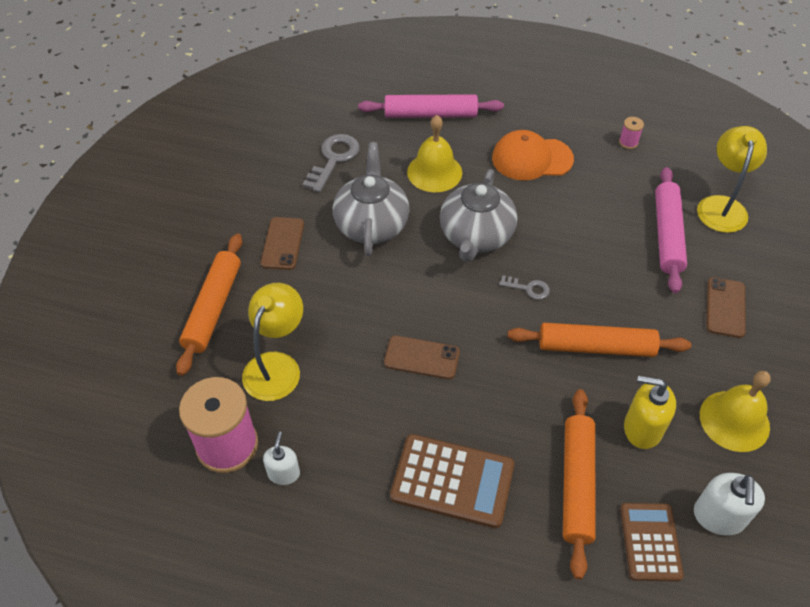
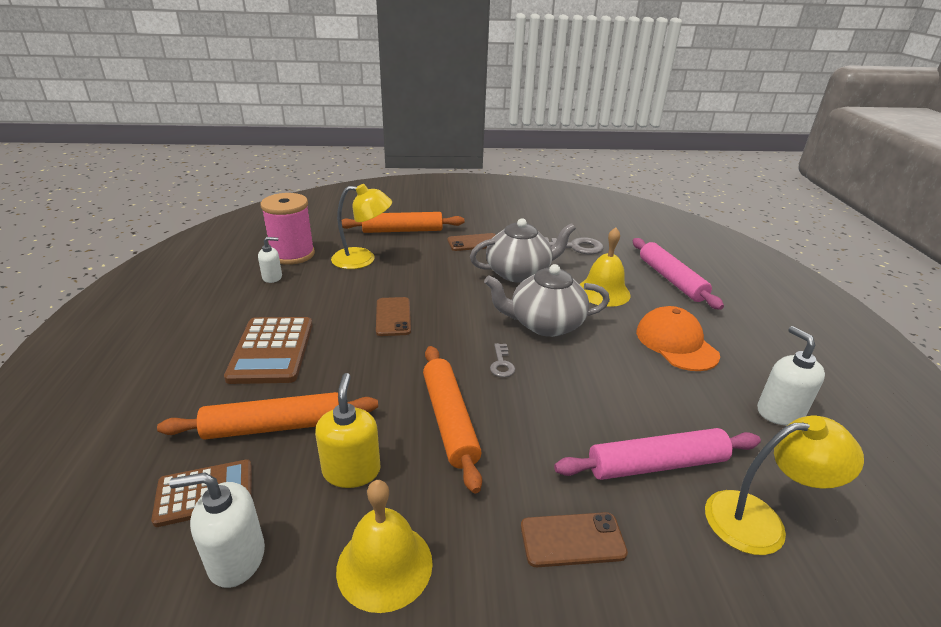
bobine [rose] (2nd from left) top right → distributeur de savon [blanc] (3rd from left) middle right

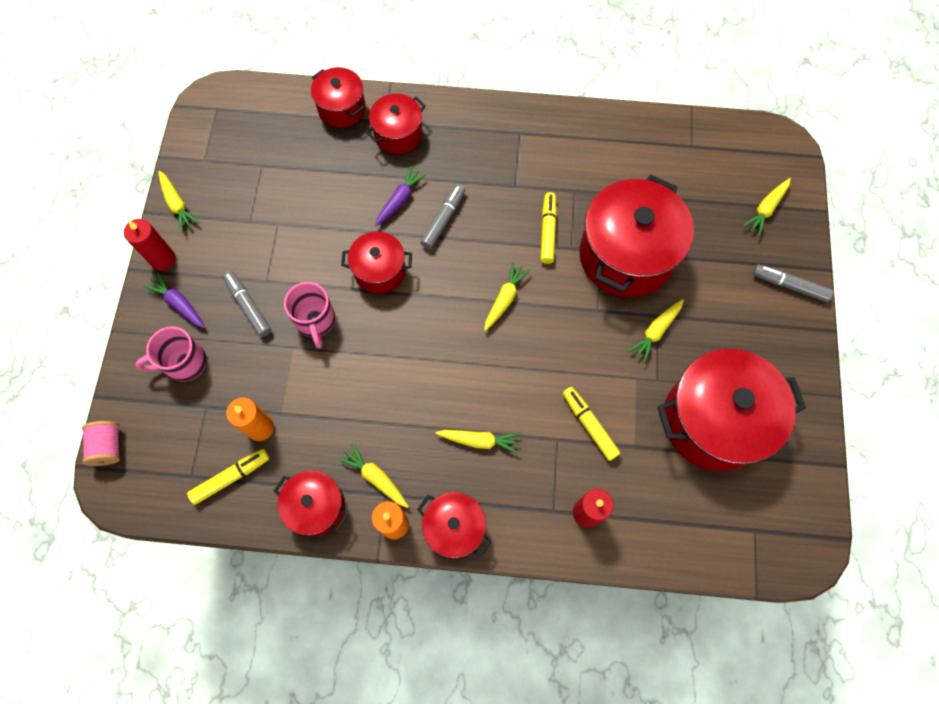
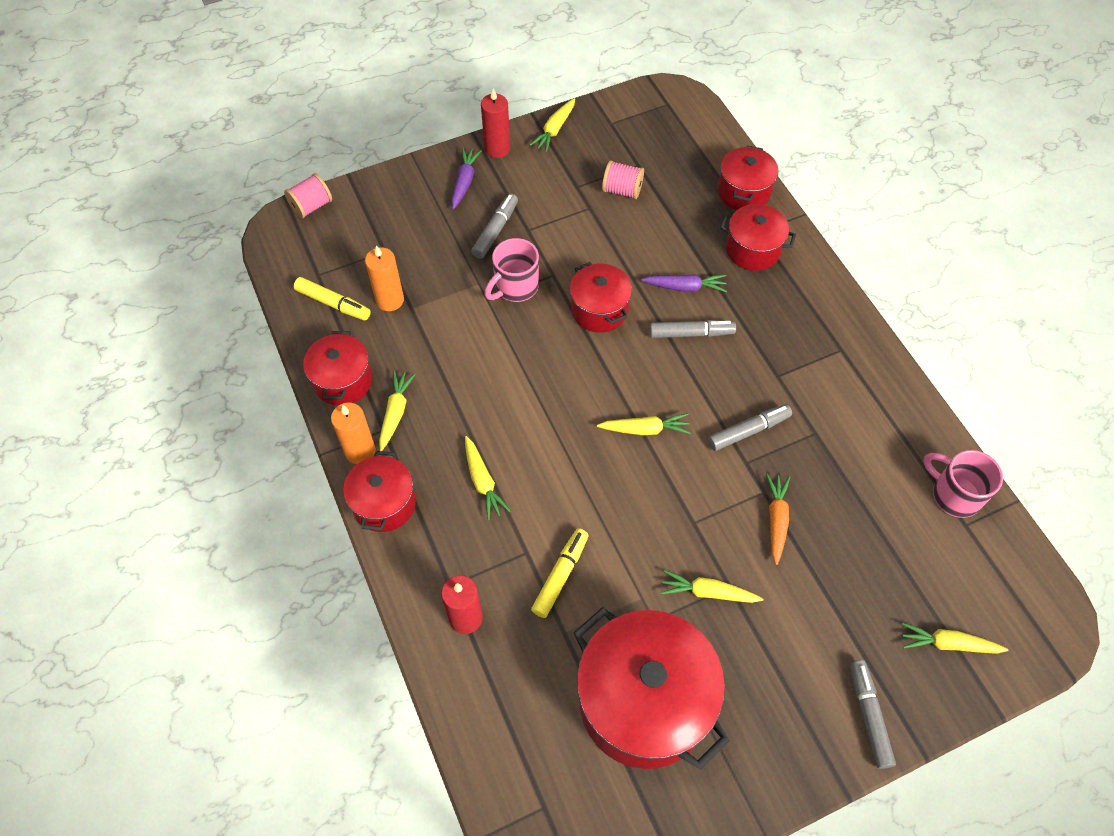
- → bobine [rose] (2nd from left) top centre
feutre [jaune] (2nd from left) top centre → feutre [gris] (3rd from left) middle right
marmite [rouge] (6th from left) middle right → carotte [orange] middle right
tasse [rose] (1st from left in the first image) middle left → tasse [rose] (2nd from left) middle right, move

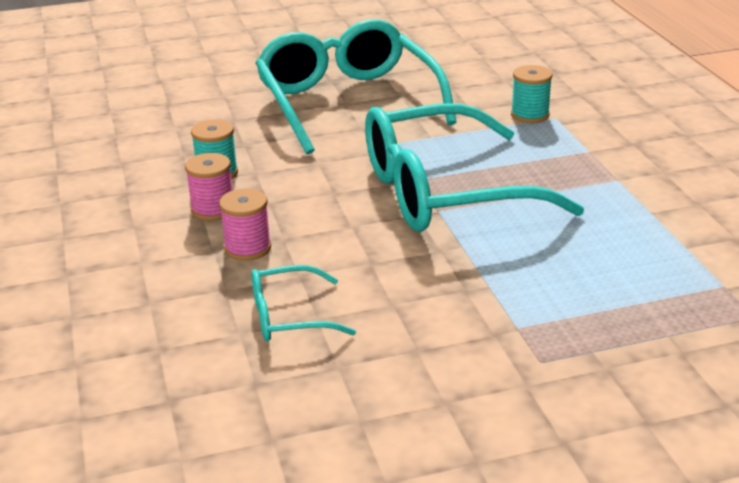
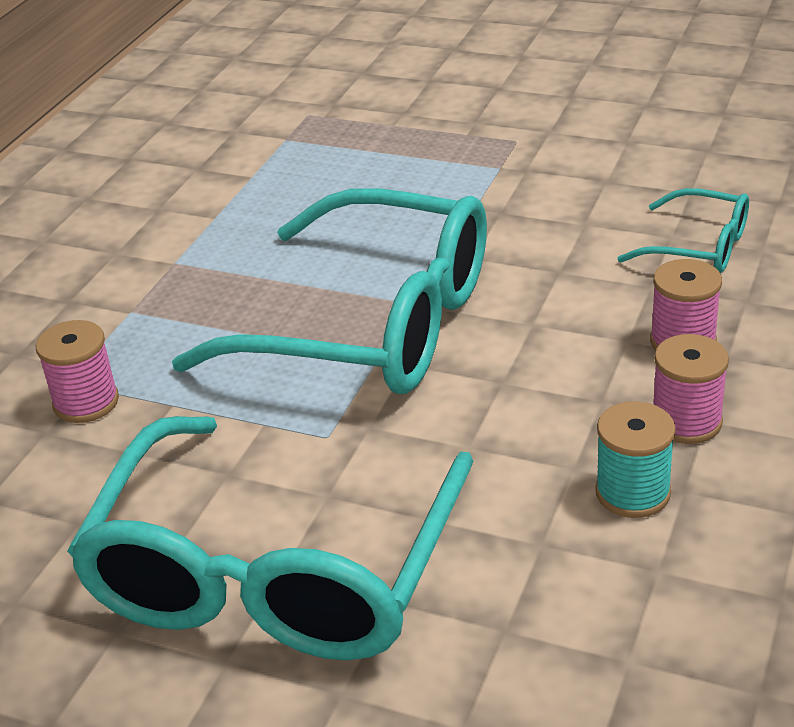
bobine [turquoise] (2nd from left) top right → bobine [rose] (1st from left) middle left

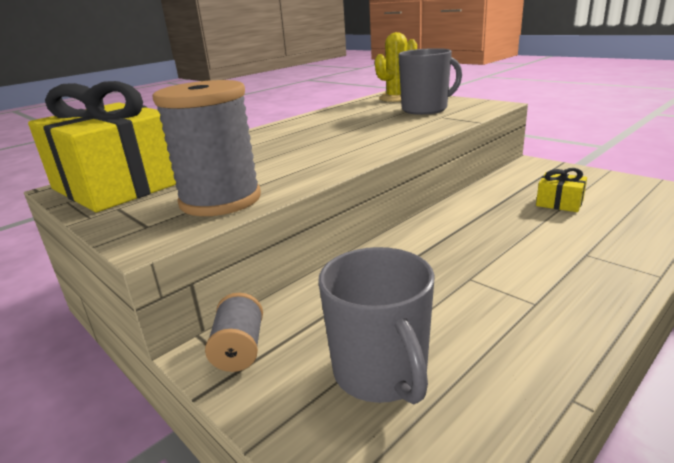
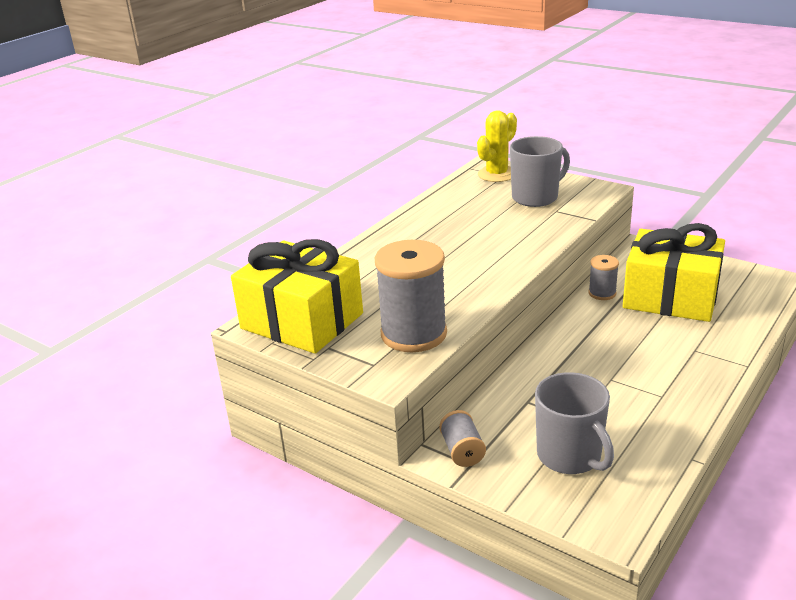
- → bobine [gris] (3rd from left) middle right
cadeau [jaune] (2nd from left) middle right, x2.43

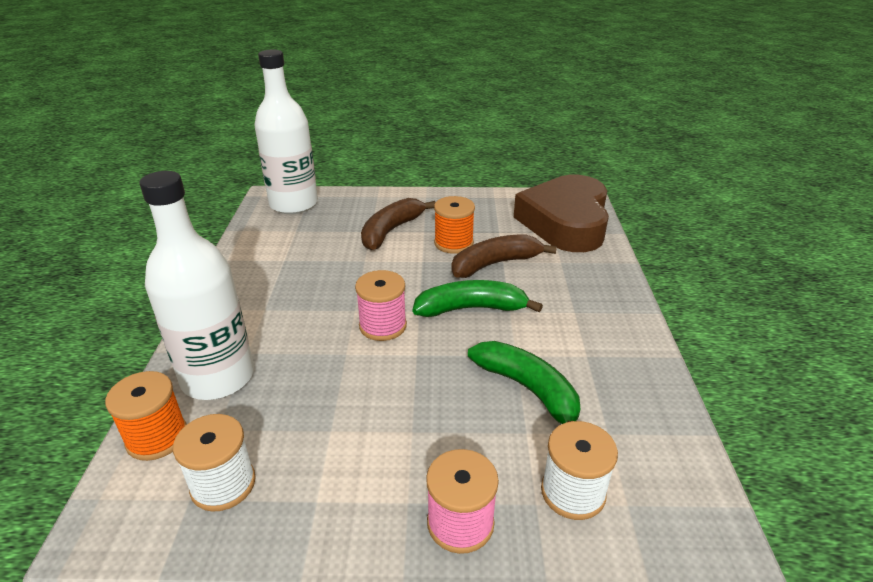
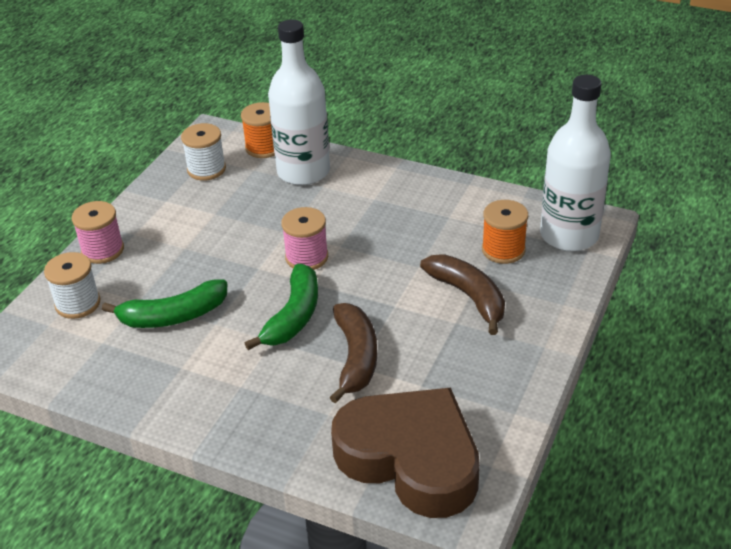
bobine [orange] (2nd from left) centre → bobine [orange] (2nd from left) middle right, move

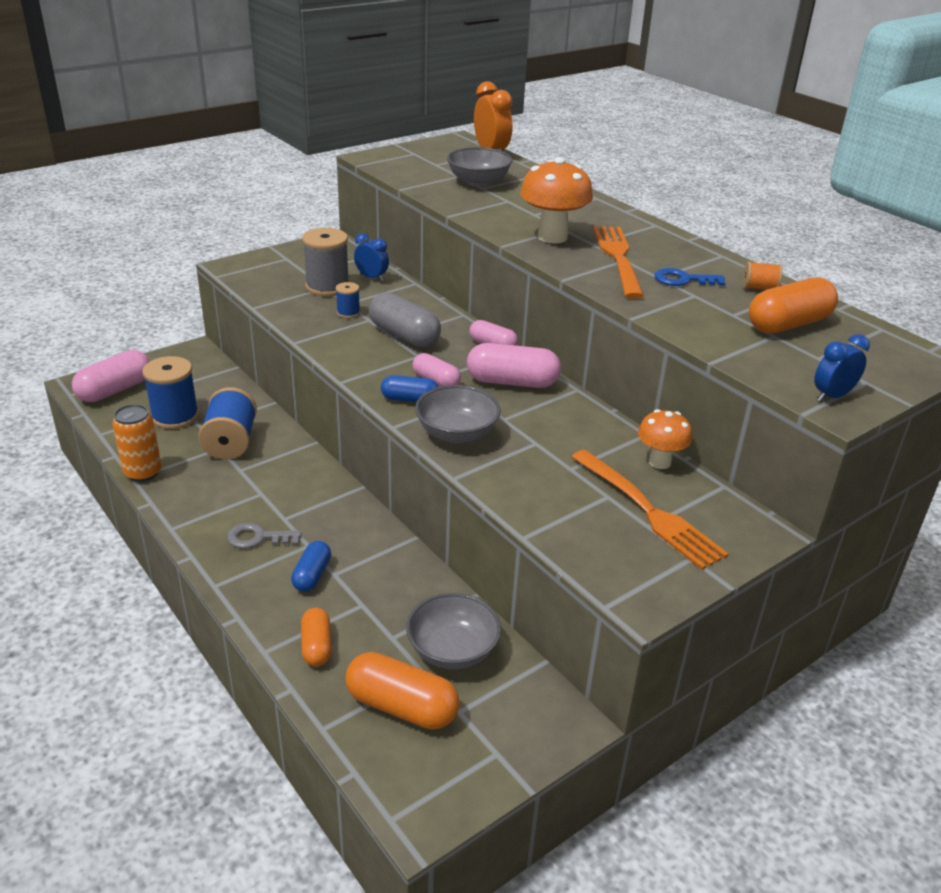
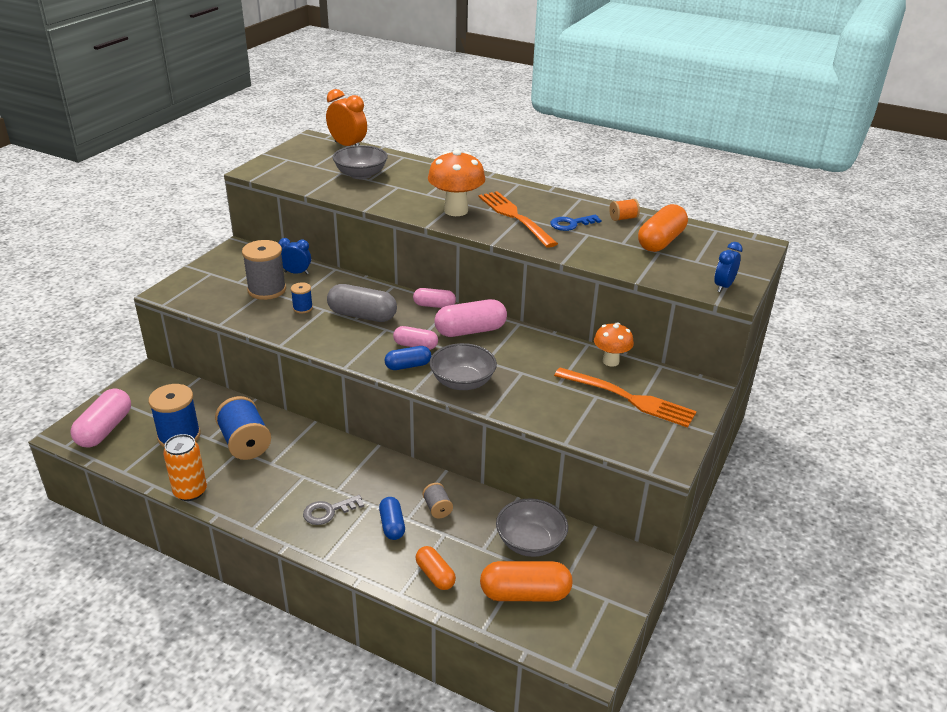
- → bobine [gris] (2nd from left) bottom centre

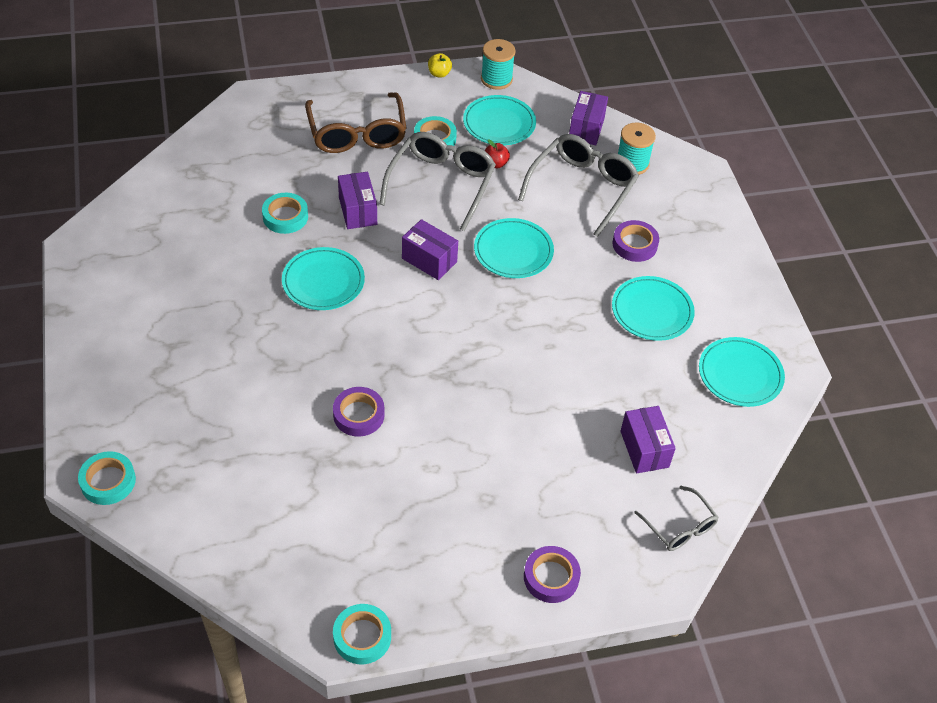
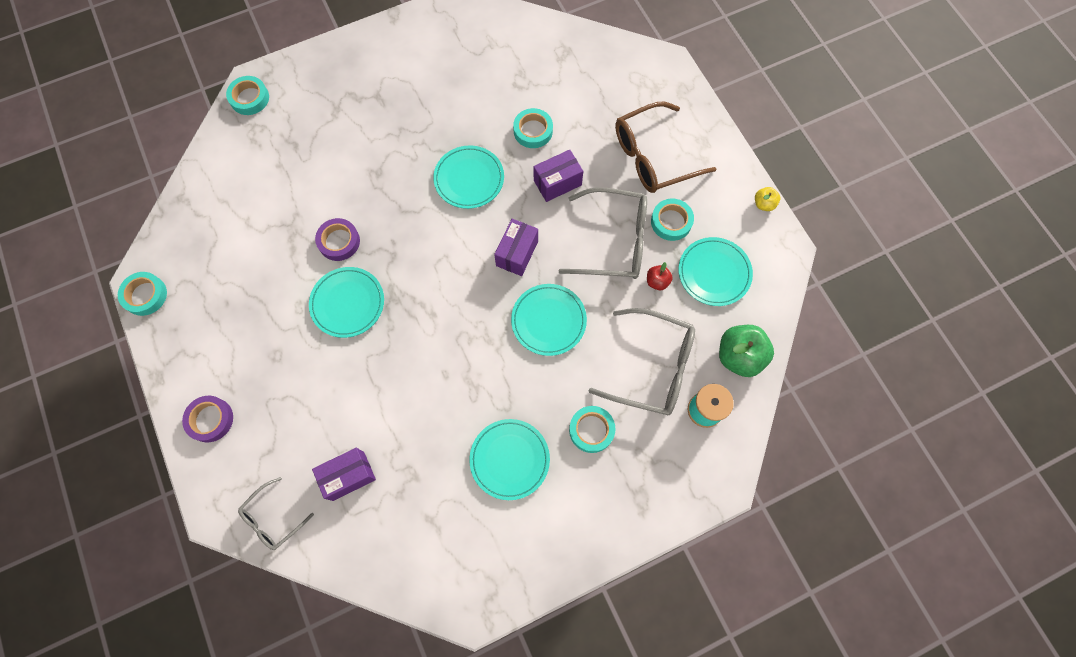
assiette [turquoise] (5th from left in the first image) middle right → assiette [turquoise] (1st from left) middle left, move
ruban adhésif [violet] (3rd from left) middle right → ruban adhésif [turquoise] (4th from left) centre
boîte [violet] (3rd from left) top centre → pomme [vert] middle right
bobine [turquoise] (1st from left) top centre → -

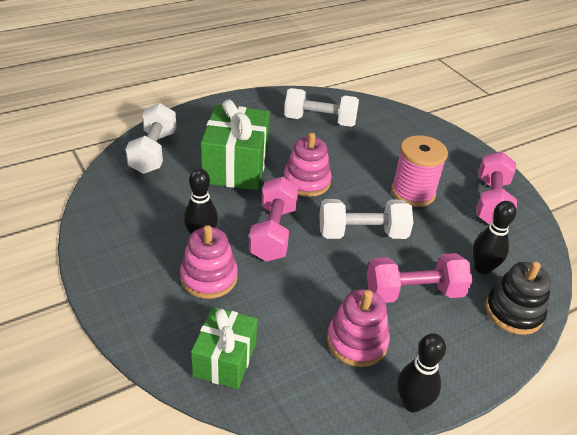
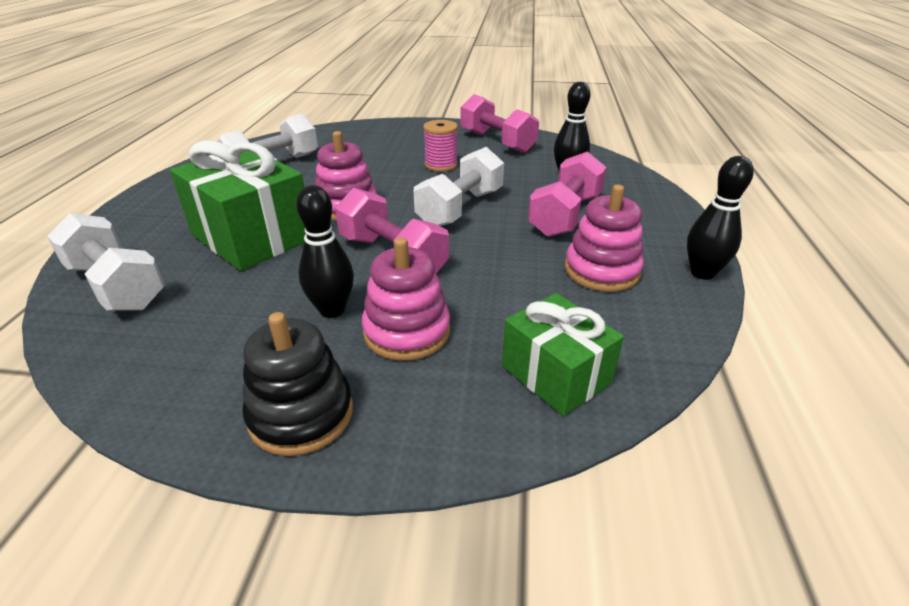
jouet à empiler [noir] bottom right → jouet à empiler [noir] middle left, move
bobine [rose] middle right → bobine [rose] top centre, x0.66

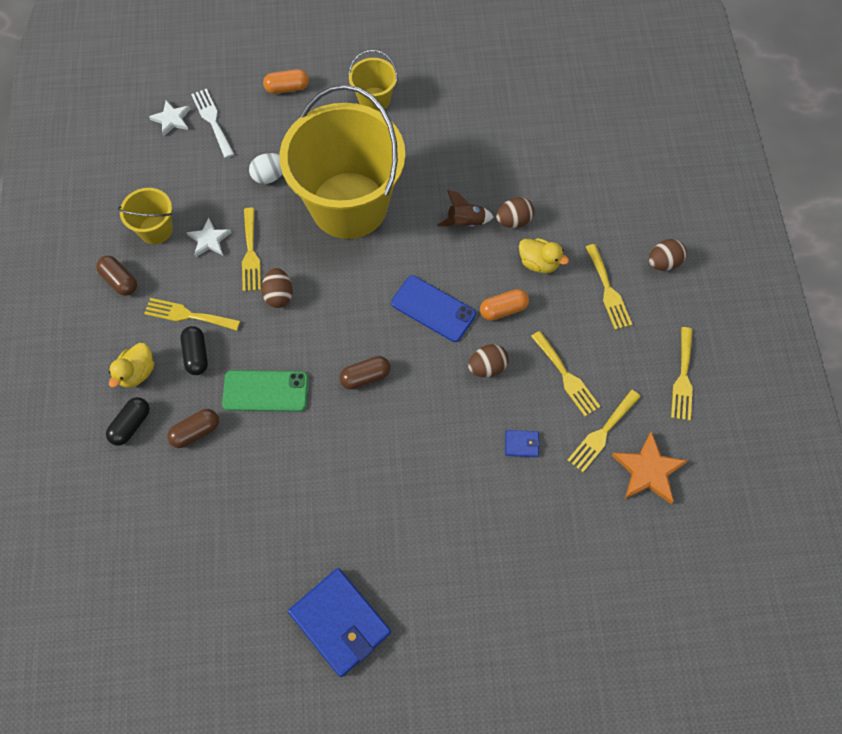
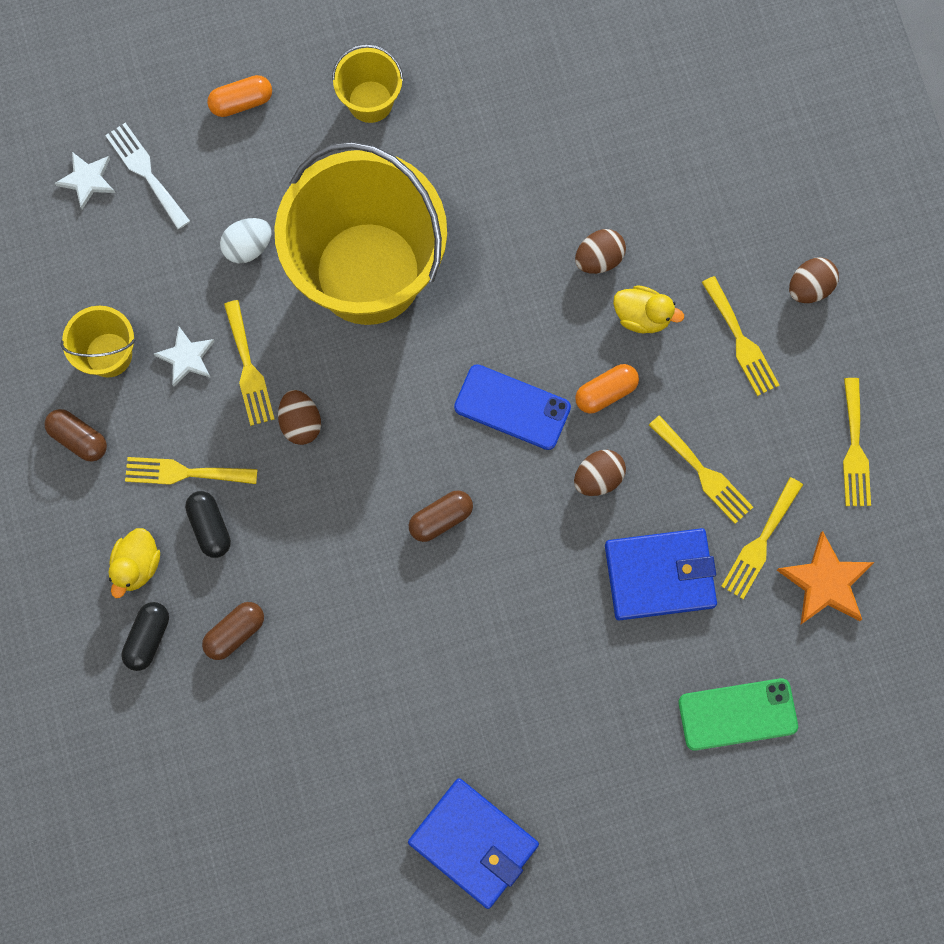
portefeuille [bleu] (2nd from left) centre → portefeuille [bleu] (2nd from left) middle right, x2.35
téléphone [vert] middle left → téléphone [vert] bottom right, move
fusée [marron] top centre → -

